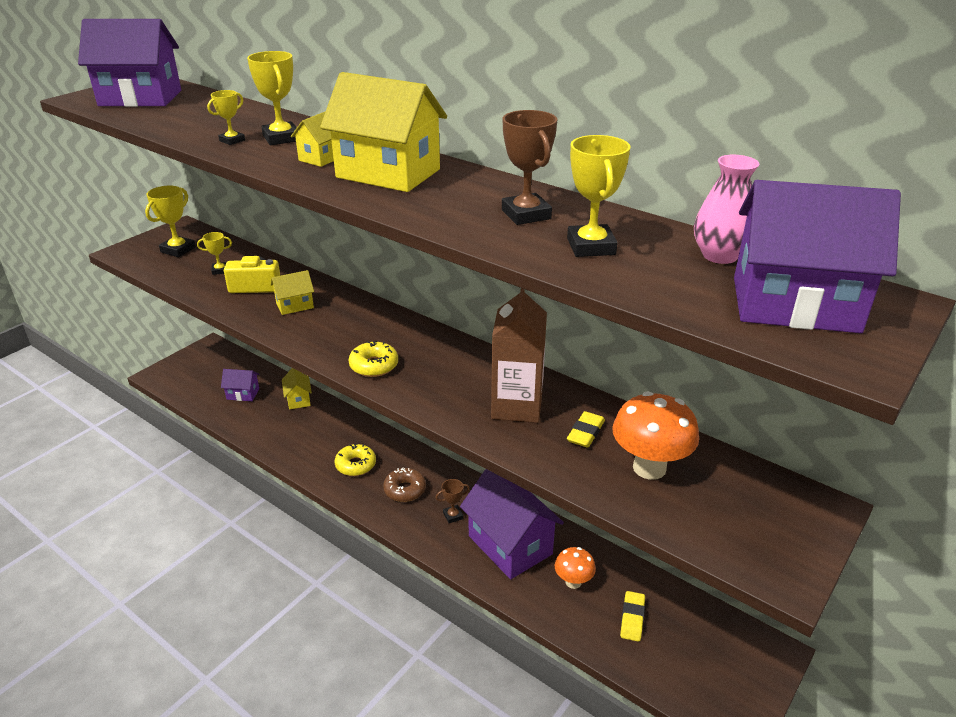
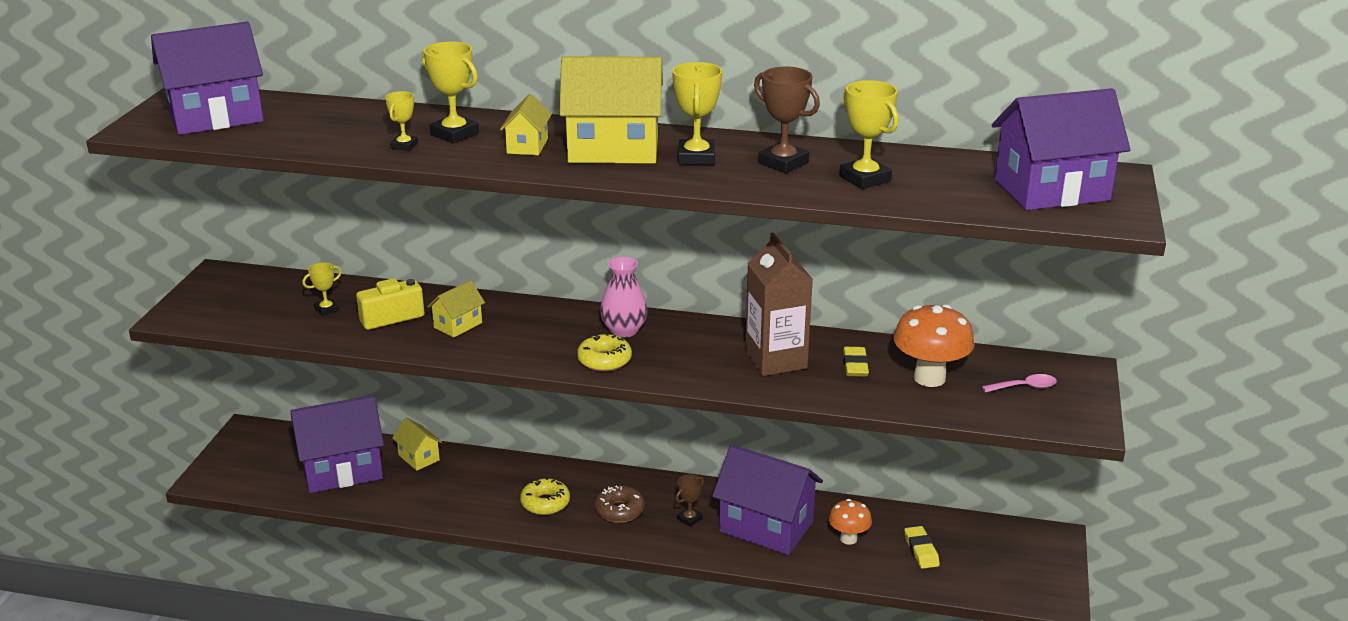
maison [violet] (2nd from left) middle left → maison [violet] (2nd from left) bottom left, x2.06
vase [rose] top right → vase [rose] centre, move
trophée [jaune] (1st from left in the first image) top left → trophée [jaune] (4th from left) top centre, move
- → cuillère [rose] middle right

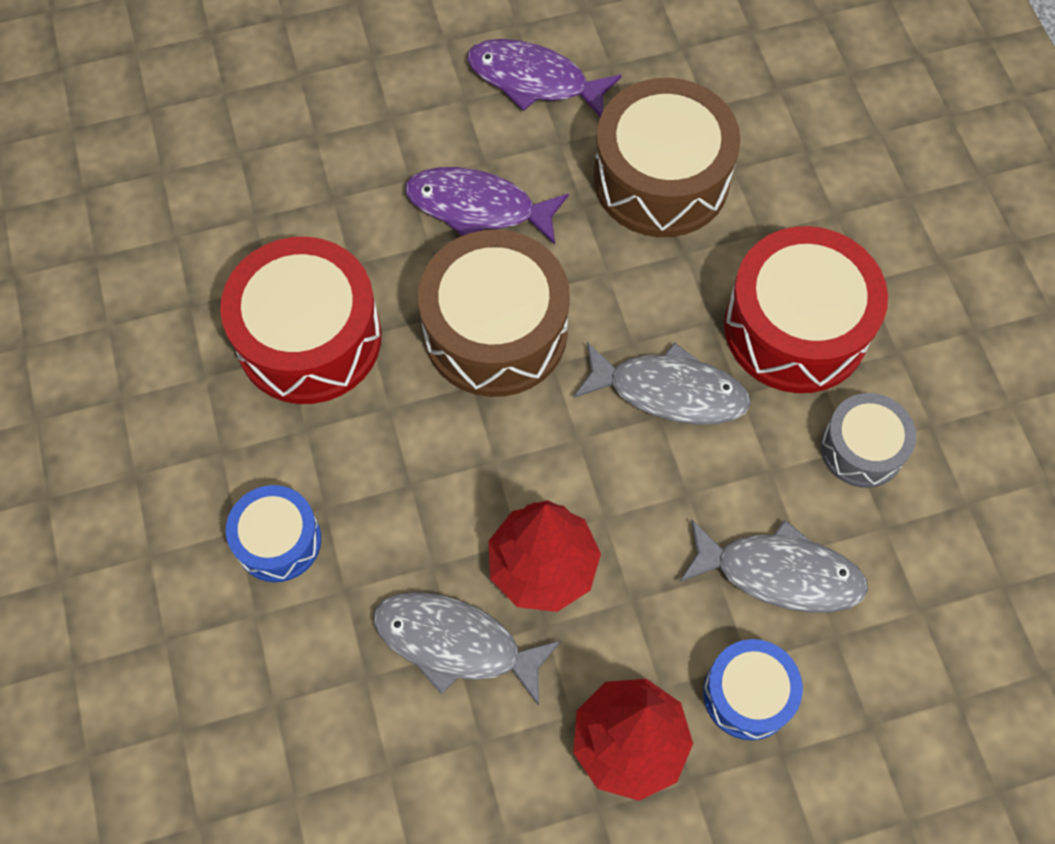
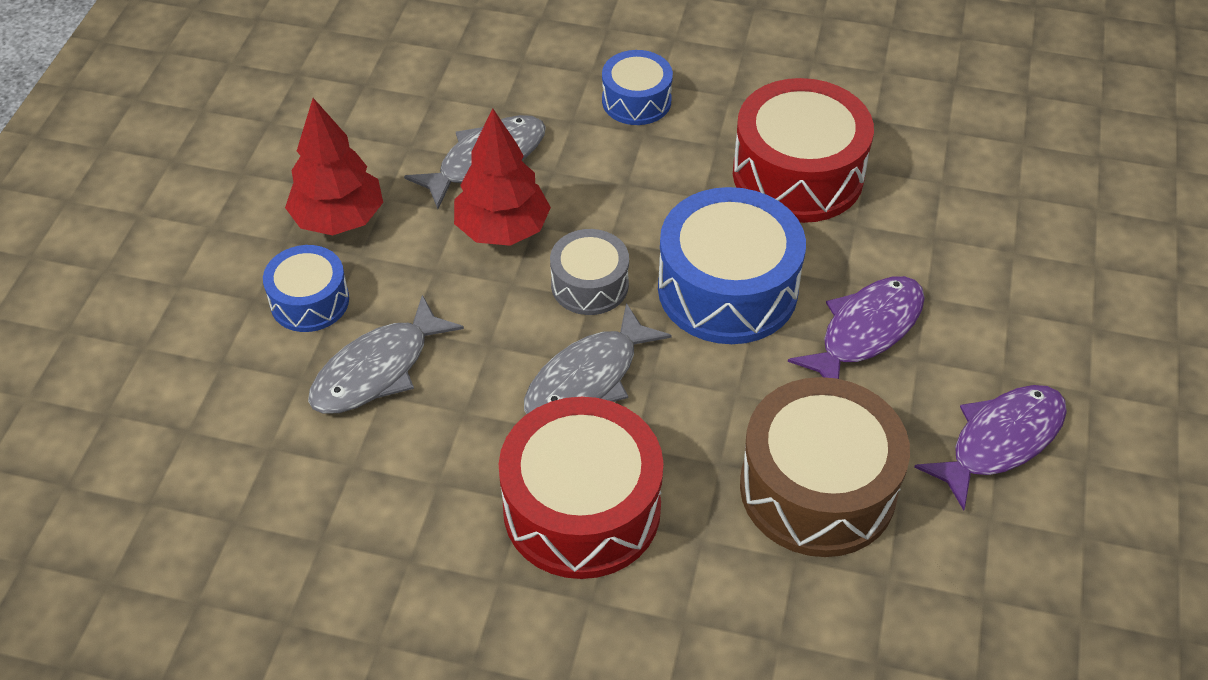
tambour [gris] middle right → tambour [gris] centre, move
tambour [marron] (1st from left) centre → tambour [bleu] (3rd from left) centre

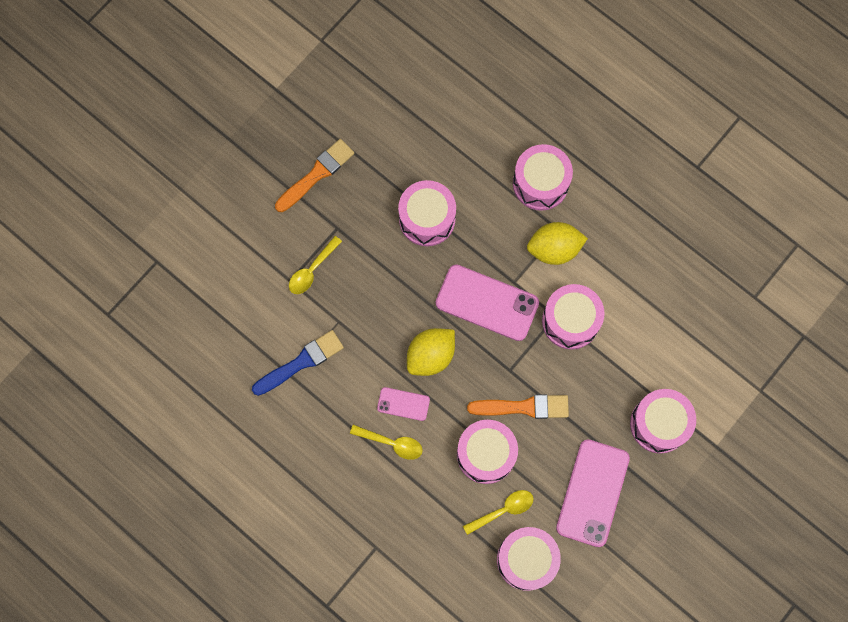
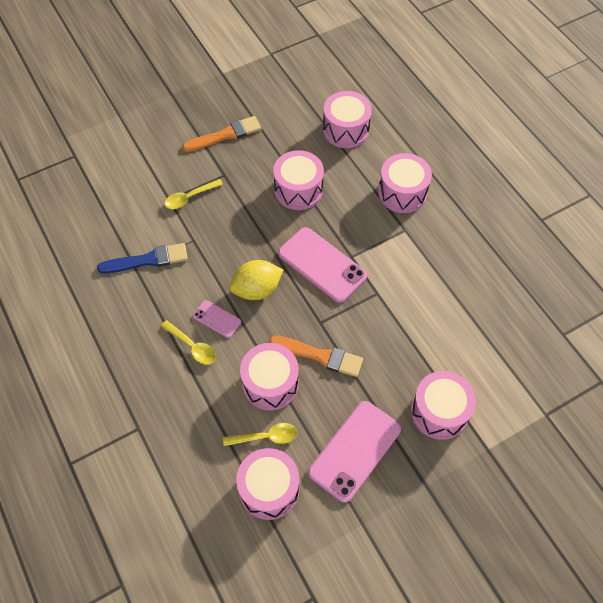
tambour [rose] (5th from left in the first image) middle right → tambour [rose] (4th from left) top centre, move
citron [jaune] (2nd from left) centre → -

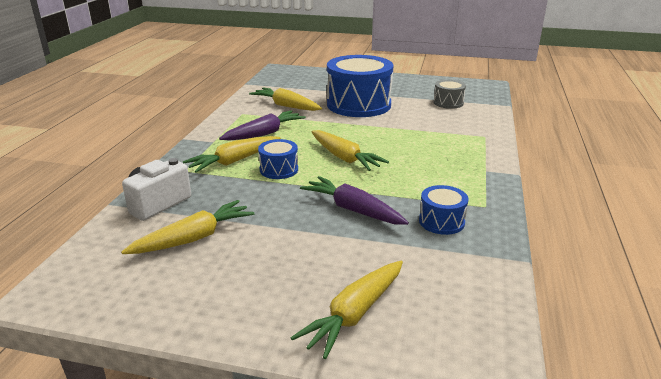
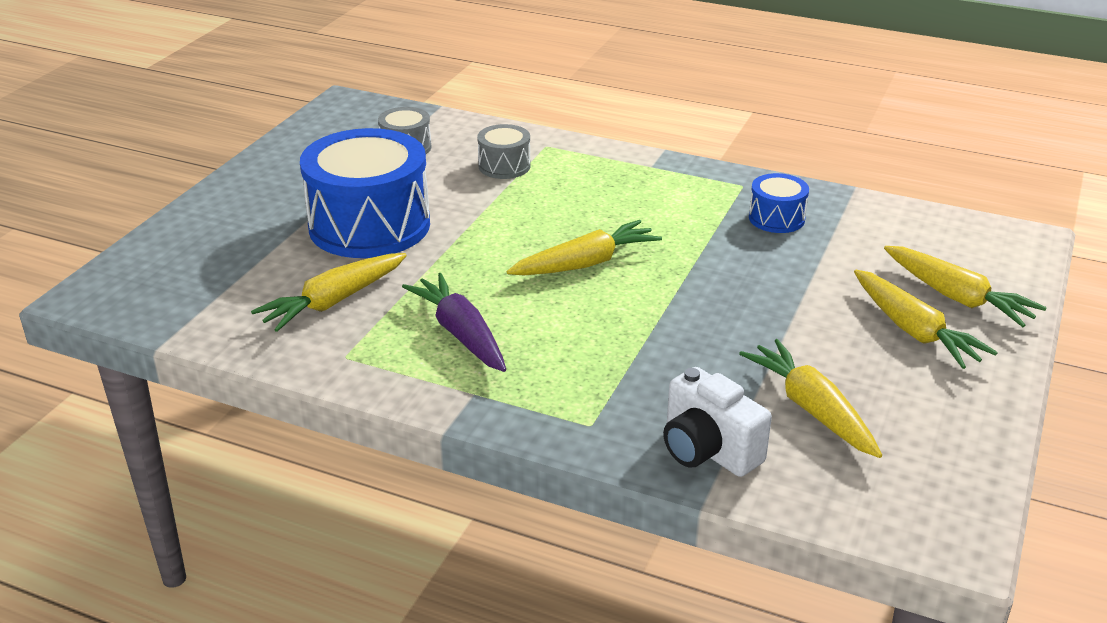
- → tambour [gris] (2nd from left) top centre
carotte [jaune] (2nd from left in the first image) centre → carotte [jaune] (4th from left) middle right, move
tambour [bleu] (1st from left) centre → -
carotte [violet] (2nd from left) centre → -

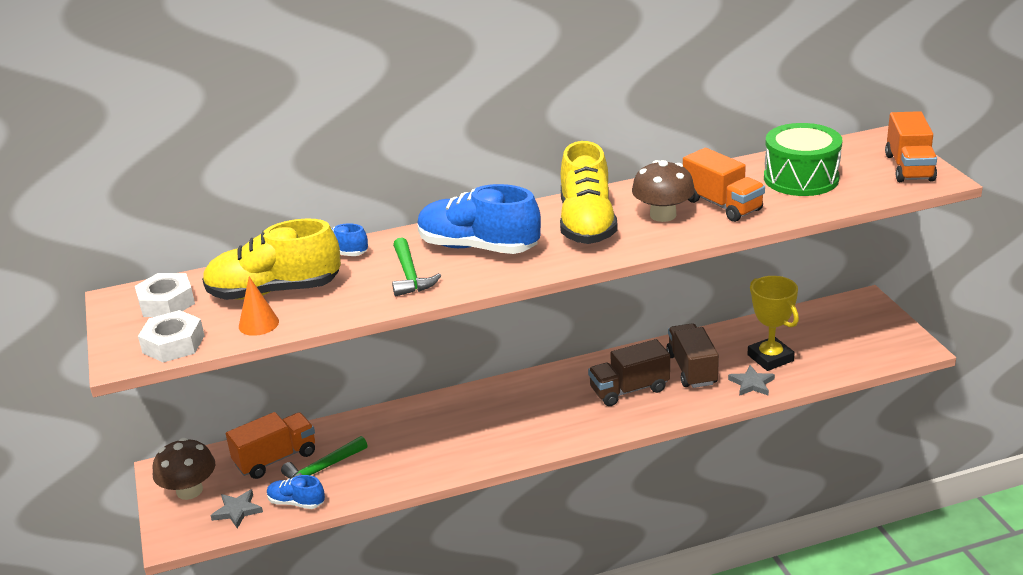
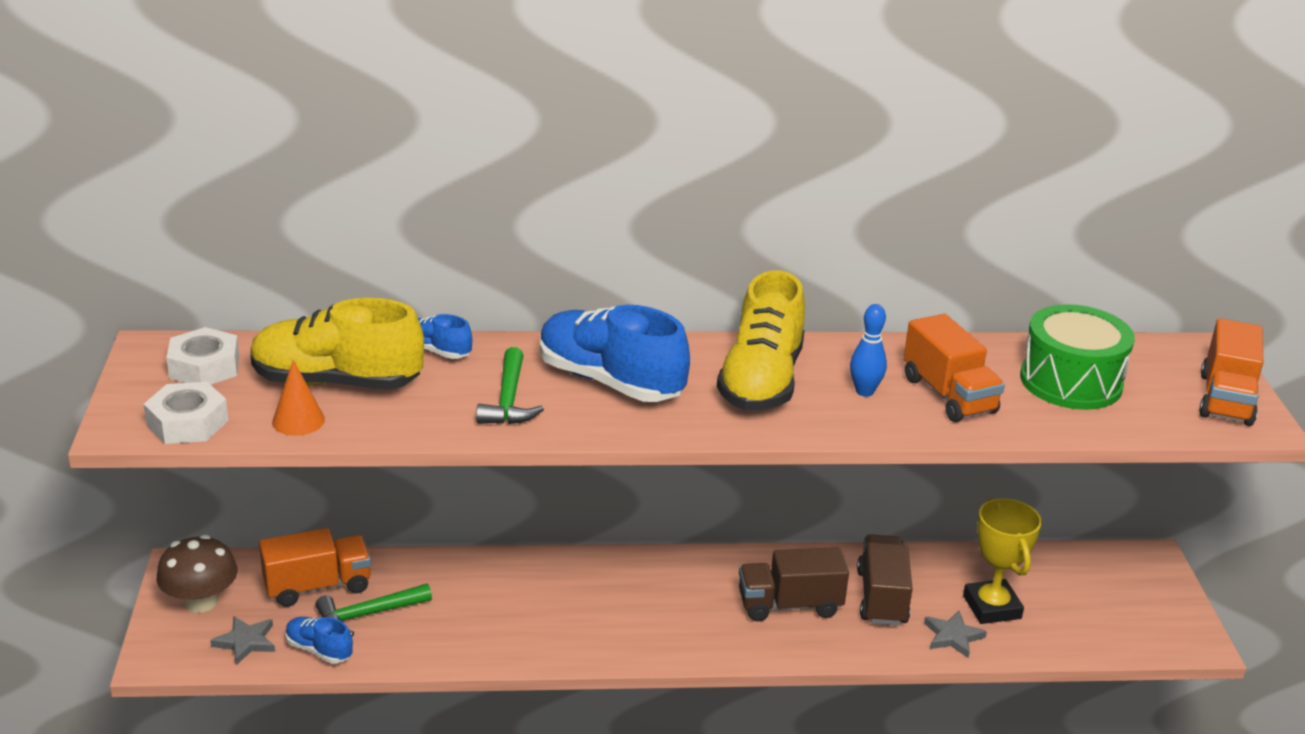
champignon [marron] (2nd from left) top centre → quille [bleu] centre

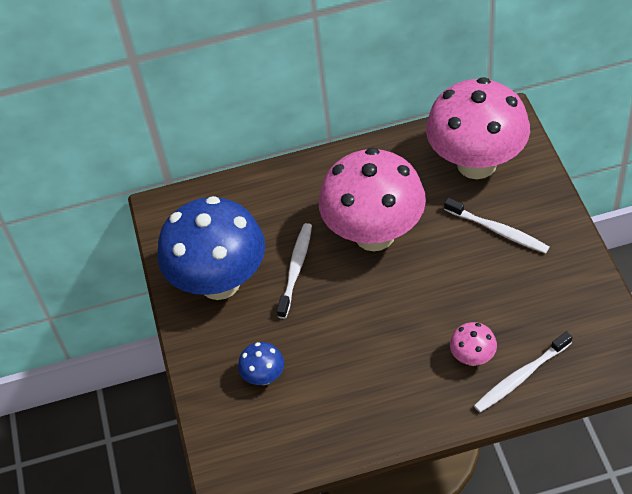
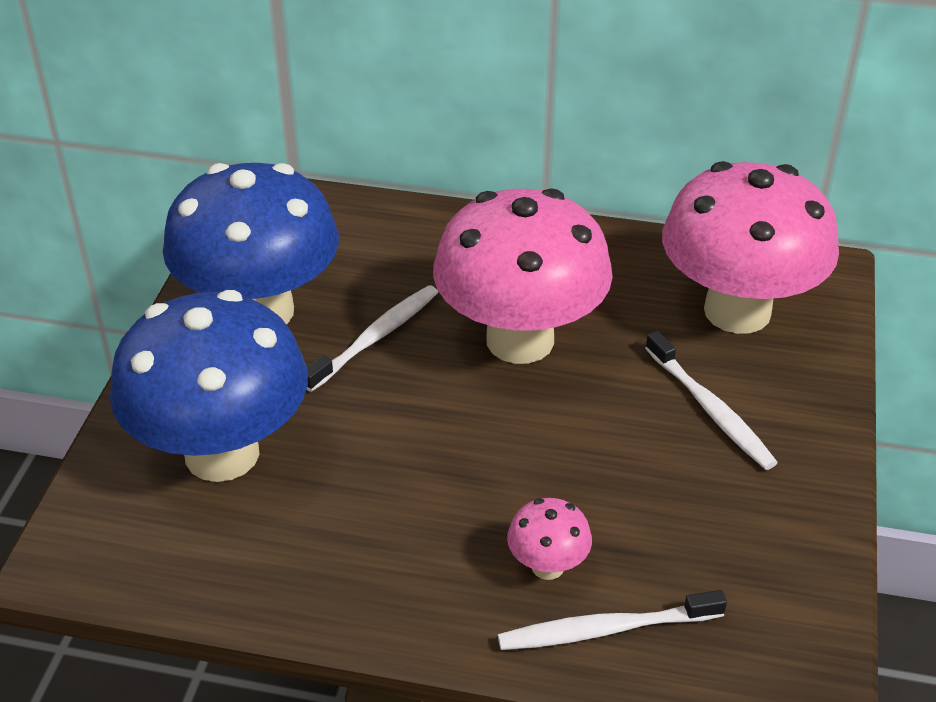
champignon [bleu] (2nd from left in the first image) bottom centre → champignon [bleu] (1st from left) middle left, x2.43

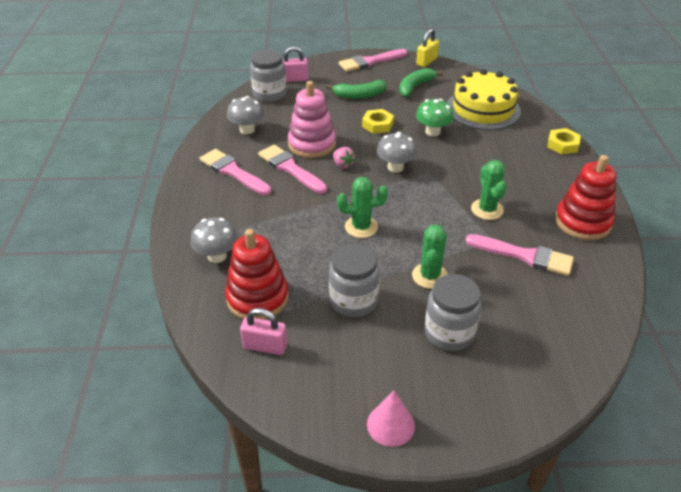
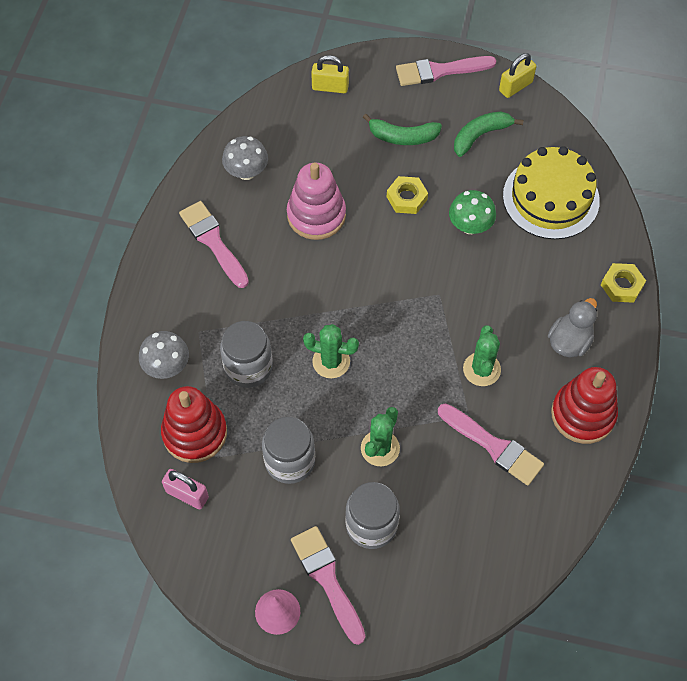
bocal [gris] (1st from left) top centre → bocal [gris] (1st from left) centre, move
pinceau [rose] (2nd from left) centre → pinceau [rose] (2nd from left) bottom centre, move
cadenas [rose] (2nd from left) top centre → cadenas [jaune] (1st from left) top centre
- → canard [gris] middle right
fraise [rose] top centre → -
champignon [gris] (3rd from left) top centre → -

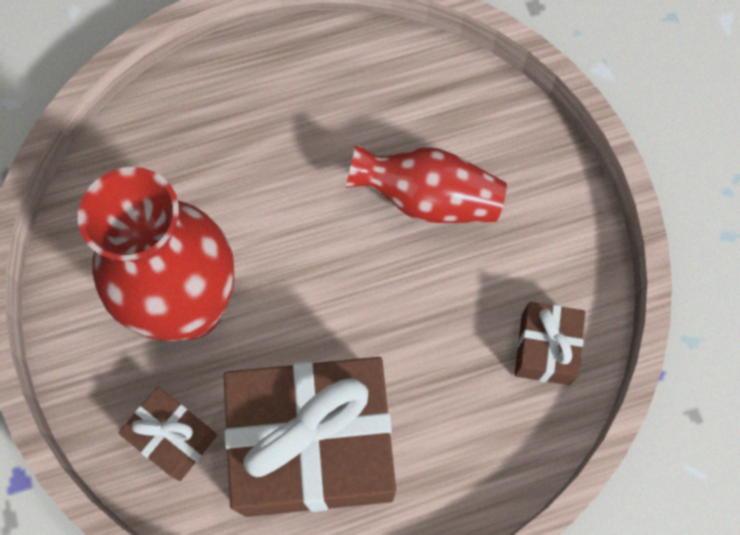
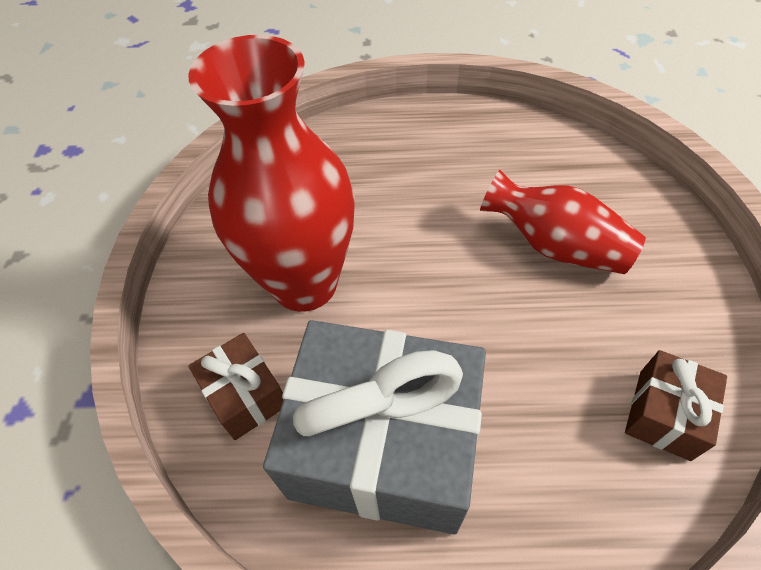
cadeau [marron] (2nd from left) bottom centre → cadeau [gris] bottom centre

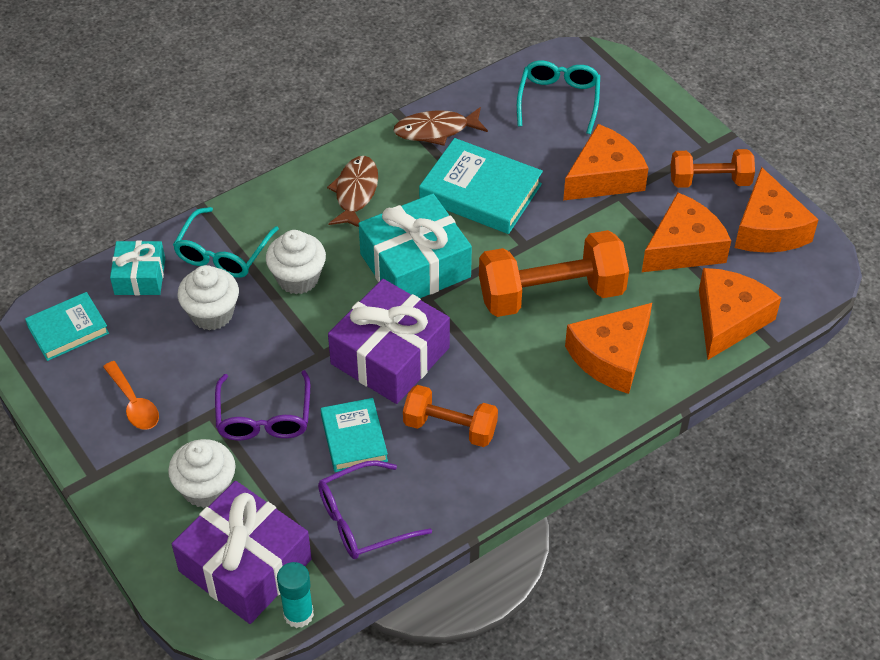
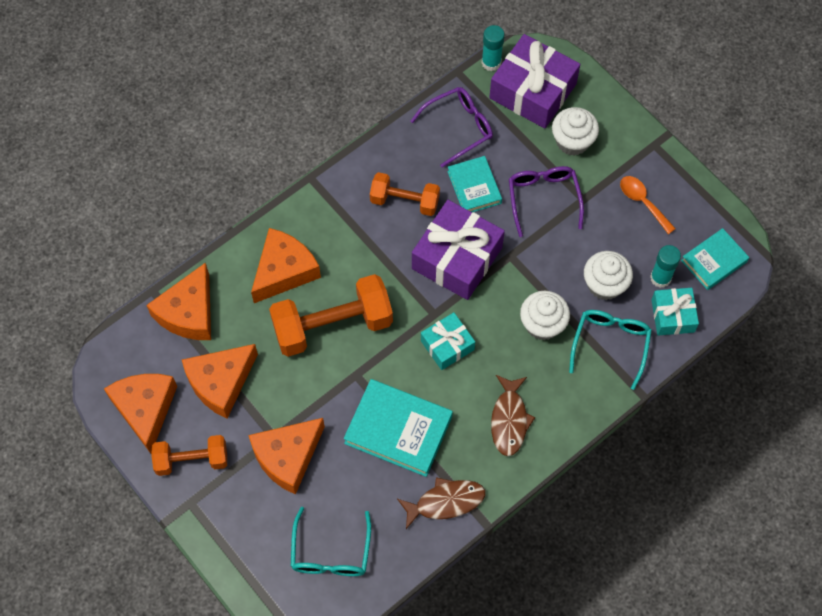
cadeau [turquoise] (2nd from left in the first image) centre → cadeau [turquoise] (1st from left) centre, x0.57
- → bâton de colle [turquoise] (2nd from left) middle right

